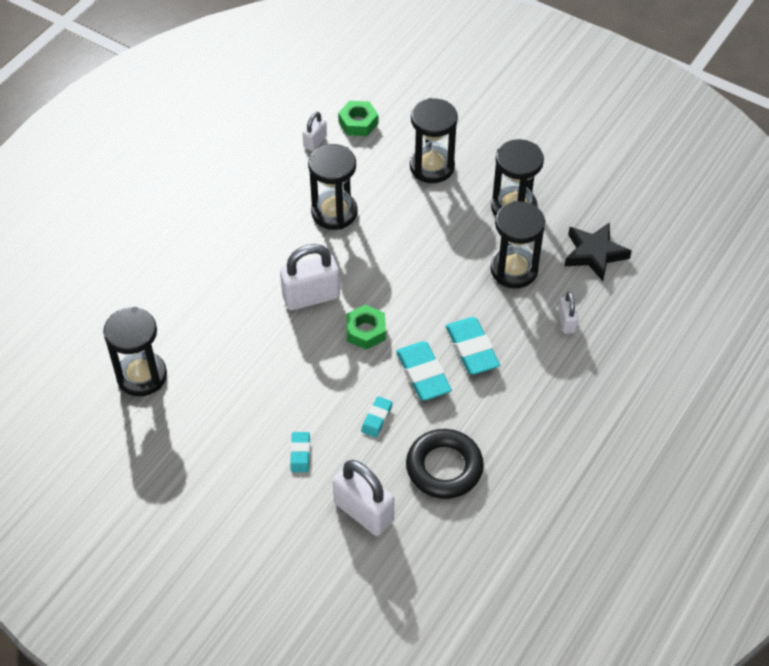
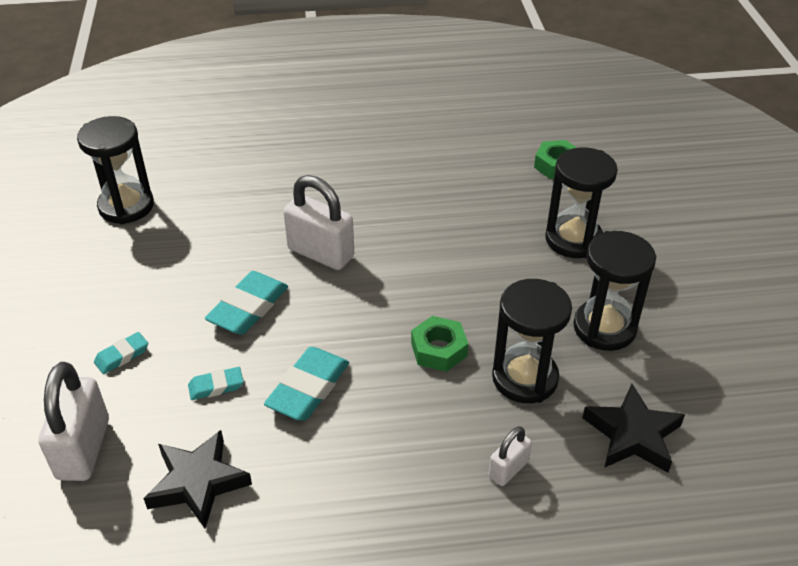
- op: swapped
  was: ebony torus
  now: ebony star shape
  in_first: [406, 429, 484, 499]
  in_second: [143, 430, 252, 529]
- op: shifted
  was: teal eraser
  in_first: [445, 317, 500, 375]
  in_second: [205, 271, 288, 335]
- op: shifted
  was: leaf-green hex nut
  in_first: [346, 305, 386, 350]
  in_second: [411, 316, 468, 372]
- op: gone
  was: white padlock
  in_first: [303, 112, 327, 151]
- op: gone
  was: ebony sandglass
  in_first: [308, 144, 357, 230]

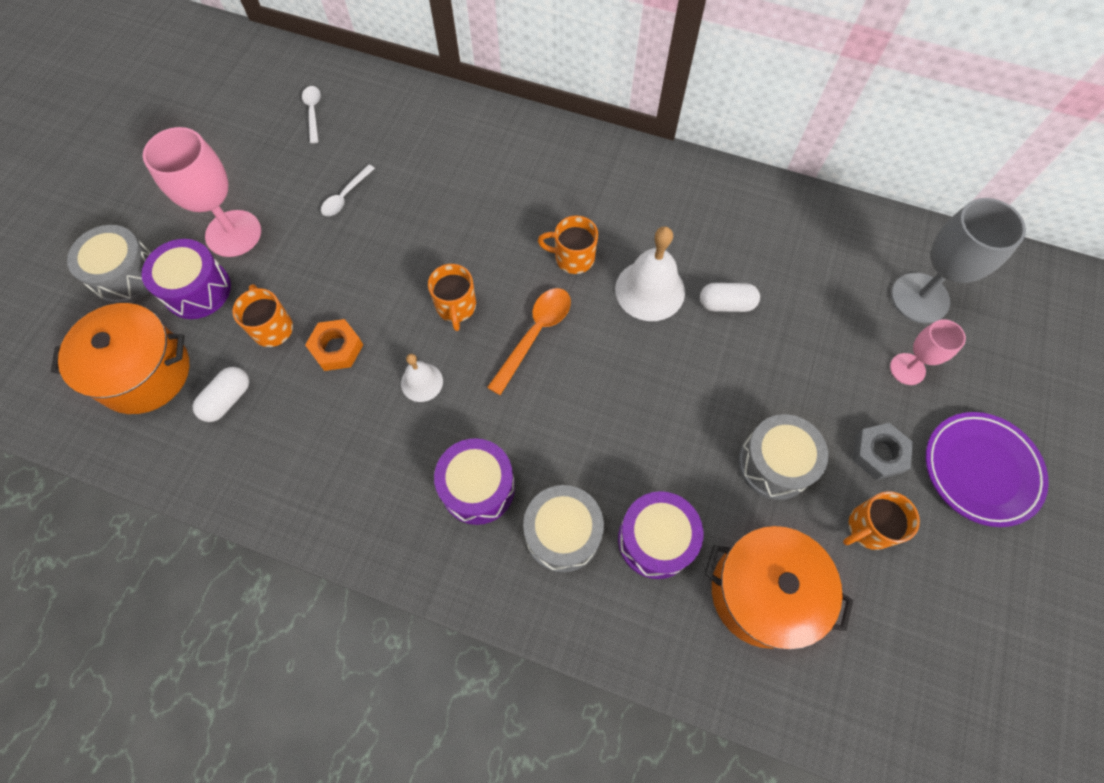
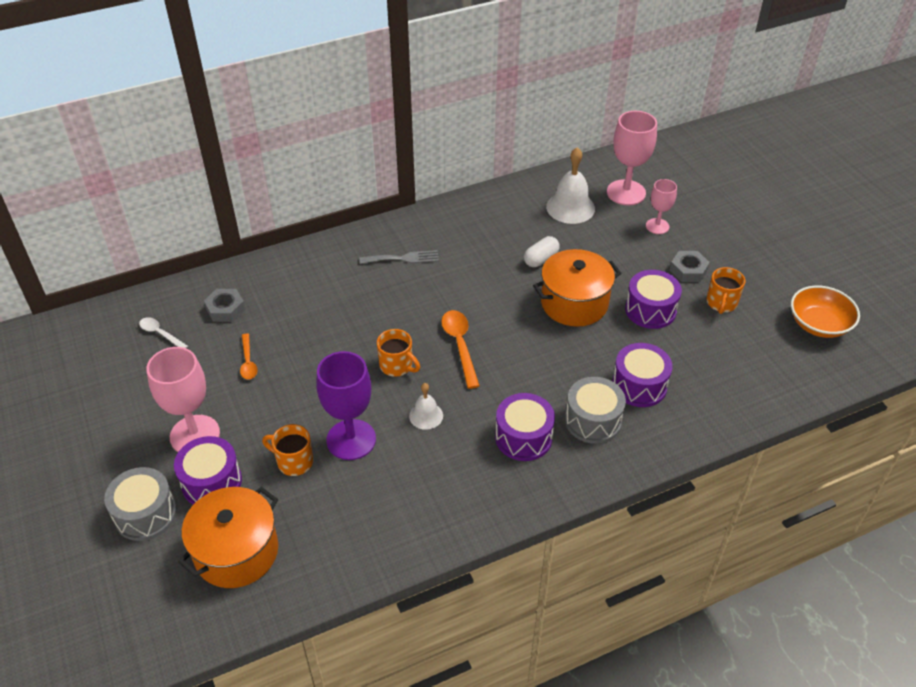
- op: new
  now: grey hex nut
  in_second: [204, 289, 245, 322]
- op: repainted
  was: white spoon
  now: orange-coloured spoon
  in_first: [321, 164, 375, 216]
  in_second: [240, 334, 258, 380]
- op: swapped
  was: orange-coloured hex nut
  now: royal purple wine glass
  in_first: [305, 319, 363, 371]
  in_second: [317, 351, 376, 460]
- op: new
  now: grey fork
  in_second: [359, 250, 439, 264]
- op: shifted
  was: orange-coloured pot
  in_first: [704, 526, 853, 650]
  in_second: [533, 249, 621, 327]
- op: shifted
  was: white bell
  in_first: [615, 226, 685, 321]
  in_second: [546, 147, 595, 224]
- op: repainted
  was: grey wine glass
  now: rose-pink wine glass
  in_first: [891, 198, 1026, 324]
  in_second: [607, 111, 657, 205]
- op: repainted
  was: grey drum
  now: royal purple drum
  in_first: [738, 414, 828, 500]
  in_second: [625, 270, 682, 329]
- op: new
  now: orange-coloured deep dish
  in_second: [791, 286, 860, 338]
- op: gone
  was: white pill
  in_first: [193, 367, 249, 422]
- op: gone
  was: orange-coloured coffee mug
  in_first: [538, 216, 598, 274]
- op: gone
  was: royal purple plate
  in_first: [926, 412, 1049, 527]

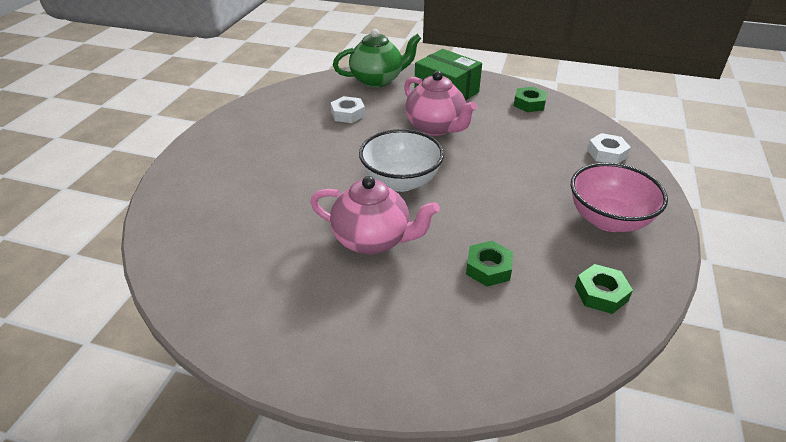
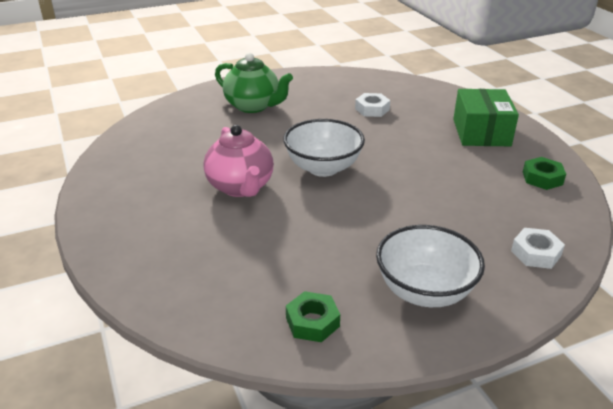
- op: shifted
  was: leaf-green teapot
  in_first: [333, 29, 421, 87]
  in_second: [215, 53, 293, 113]
- op: repainted
  was: rose-pink deep dish
  now: white deep dish
  in_first: [571, 163, 668, 232]
  in_second: [376, 225, 485, 307]
- op: gone
  was: rose-pink teapot
  in_first: [404, 71, 477, 136]
- op: gone
  was: leaf-green hex nut
  in_first: [466, 241, 513, 287]

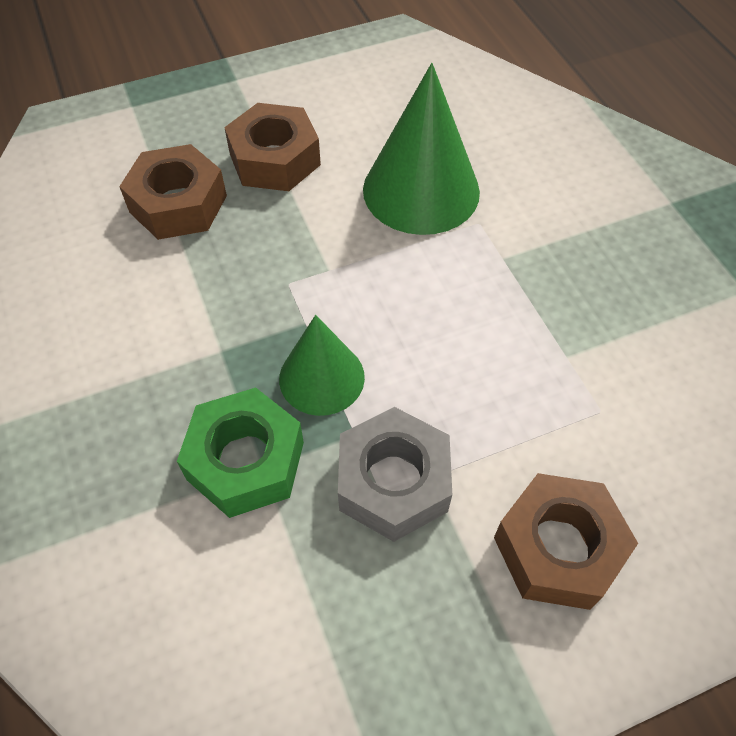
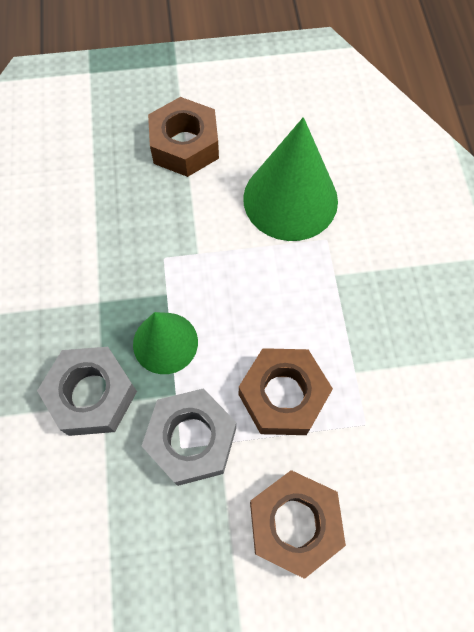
- op: repainted
  was: leaf-green hex nut
  now: grey hex nut
  in_first: [177, 387, 304, 518]
  in_second: [37, 347, 137, 436]
- op: shifted
  was: brown hex nut
  in_first: [119, 144, 227, 240]
  in_second: [239, 348, 333, 435]

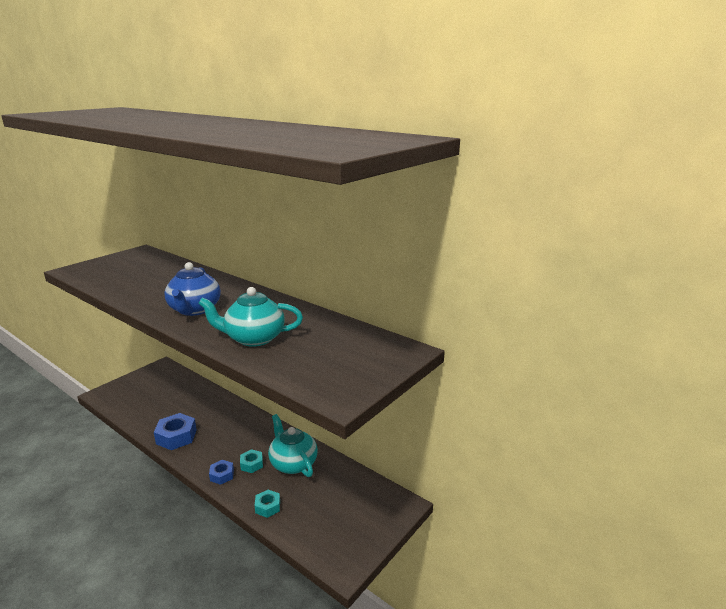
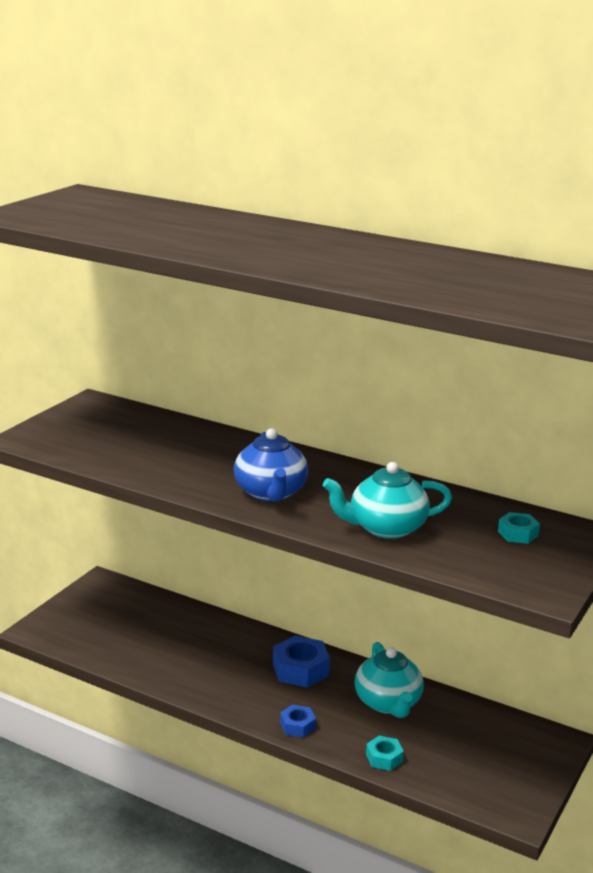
- op: shifted
  was: royal blue hex nut
  in_first: [154, 413, 197, 450]
  in_second: [273, 635, 330, 688]
- op: rotated
  was: teal teapot
  in_first: [268, 414, 318, 477]
  in_second: [355, 642, 424, 718]
  clockwise: -150
- op: shifted
  was: teal hex nut
  in_first: [240, 449, 263, 473]
  in_second: [498, 512, 540, 544]

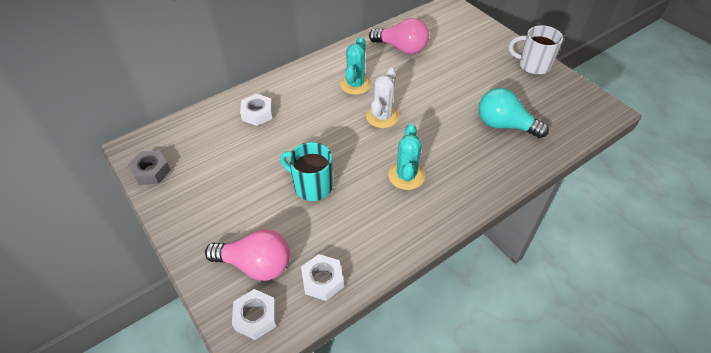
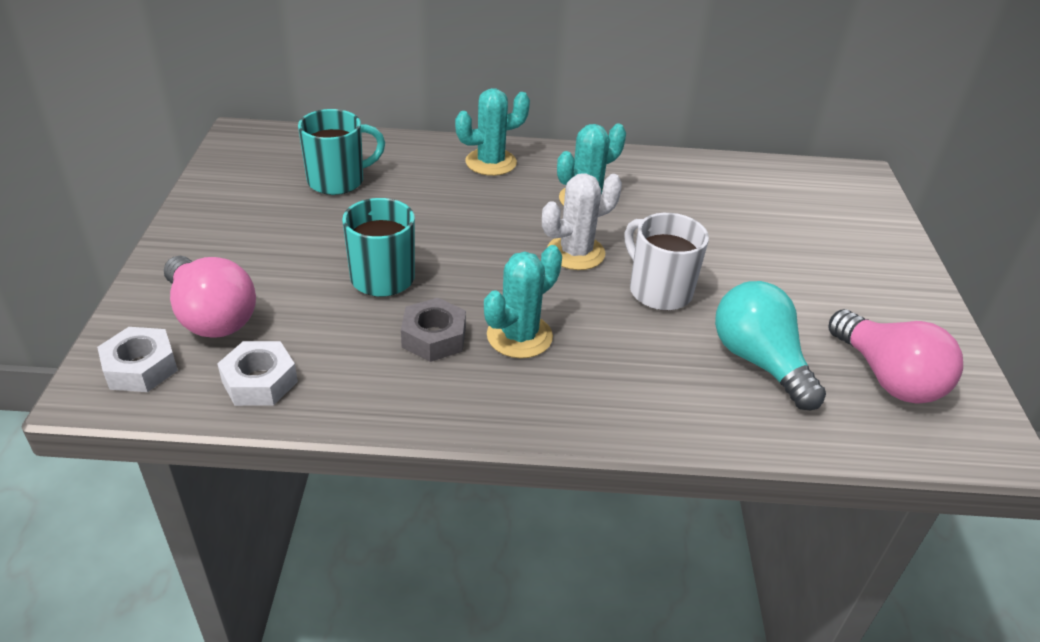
- op: new
  now: teal coffee mug
  in_second: [298, 109, 385, 195]
- op: shifted
  was: grey hex nut
  in_first: [128, 150, 171, 185]
  in_second: [401, 298, 466, 362]
- op: new
  now: teal cactus
  in_second: [455, 88, 530, 176]
- op: shifted
  was: white coffee mug
  in_first: [509, 25, 563, 75]
  in_second: [625, 213, 709, 311]
- op: shifted
  was: rose-pink lightbulb
  in_first: [369, 18, 429, 54]
  in_second: [829, 309, 963, 404]
- op: gone
  was: white hex nut
  in_first: [240, 94, 273, 126]

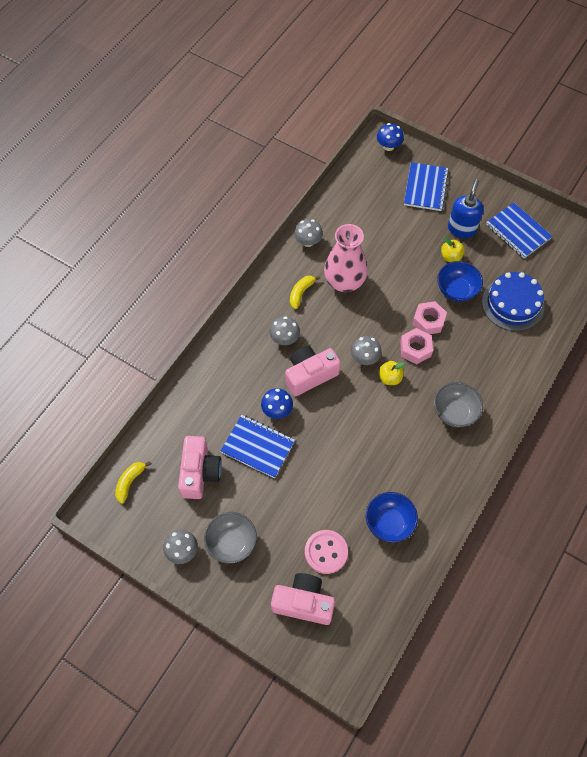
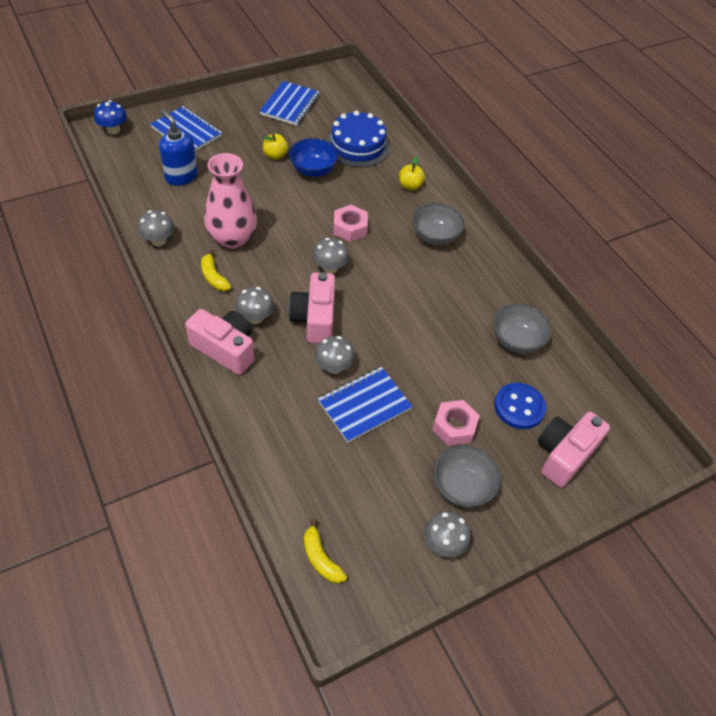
- op: shifted
  was: royal blue soap pump
  in_first: [448, 179, 484, 238]
  in_second: [159, 110, 198, 186]
- op: shifted
  was: rose-pink camera
  in_first: [178, 436, 222, 499]
  in_second: [185, 309, 254, 375]
- op: rotated
  was: royal blue exercise book
  in_first: [486, 203, 552, 258]
  in_second: [259, 81, 320, 126]
  clockwise: -60
- op: repainted
  was: royal blue fungus
  now: grey fungus
  in_first: [261, 388, 293, 419]
  in_second: [315, 336, 355, 374]
- op: shifted
  was: yellow toy apple
  in_first: [379, 361, 405, 385]
  in_second: [399, 156, 425, 190]
- op: shifted
  was: rose-pink hex nut
  in_first: [412, 301, 447, 334]
  in_second: [432, 400, 480, 446]
- op: repainted
  was: royal blue deep dish
  now: grey deep dish
  in_first: [366, 492, 418, 543]
  in_second: [493, 304, 552, 354]
- op: repainted
  was: rose-pink button
  now: royal blue button
  in_first: [305, 530, 348, 574]
  in_second: [494, 383, 546, 429]

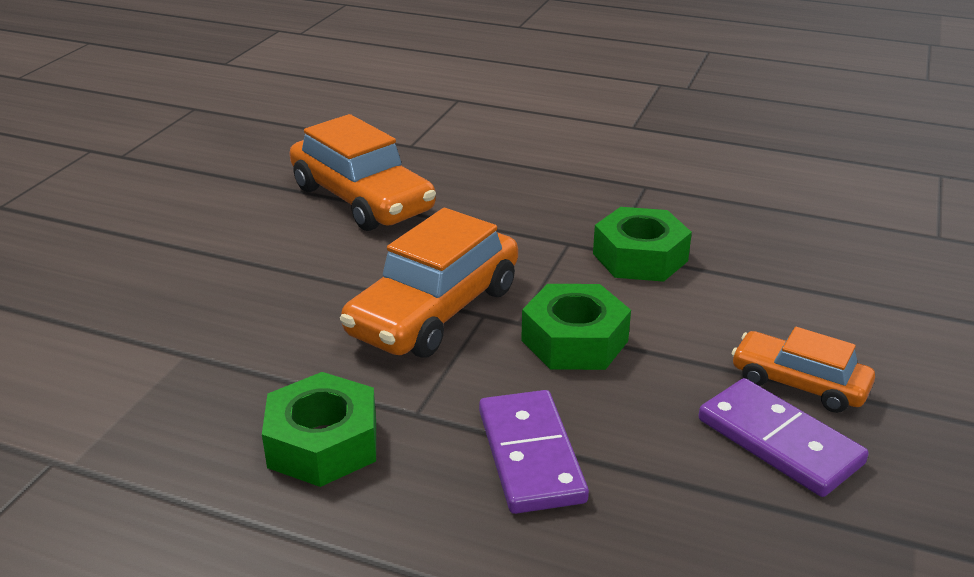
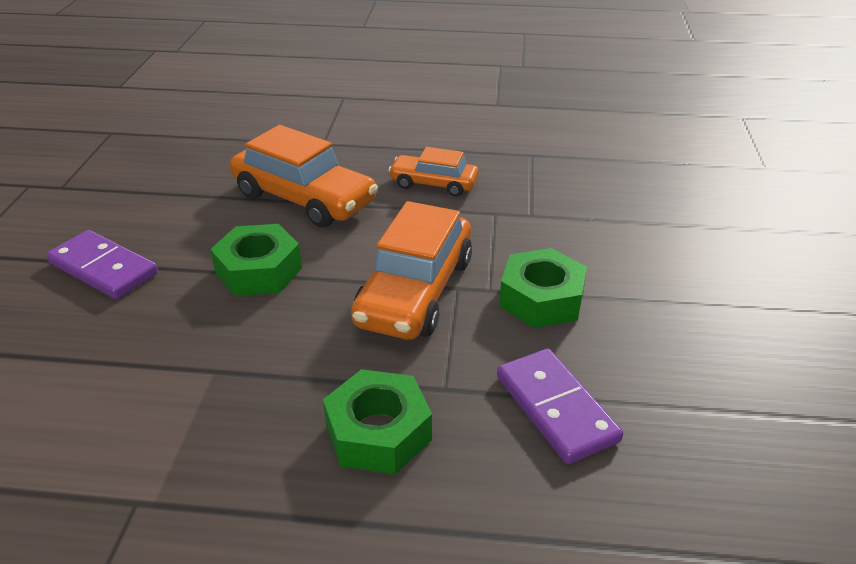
- op: shifted
  was: royal purple domino piece
  in_first: [699, 378, 869, 497]
  in_second: [46, 230, 158, 299]
- op: shifted
  was: leaf-green hex nut
  in_first: [593, 207, 692, 282]
  in_second: [210, 224, 302, 296]
- op: shifted
  was: orange-coloured toy car
  in_first: [731, 327, 875, 413]
  in_second: [388, 147, 479, 197]

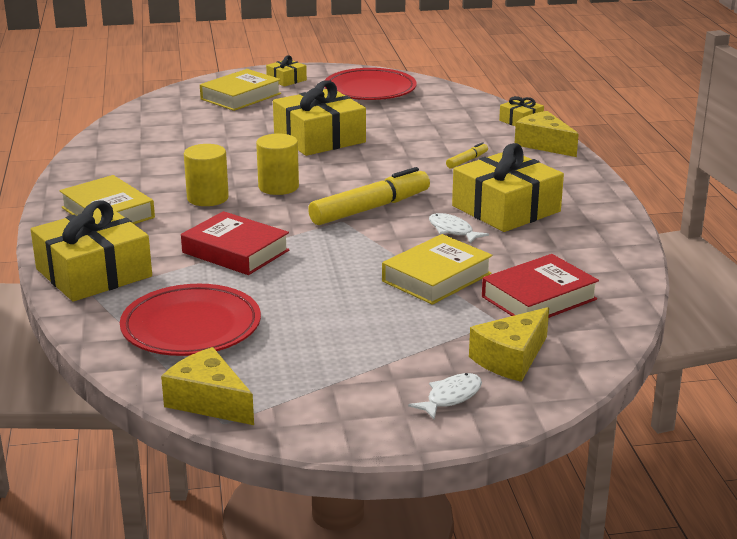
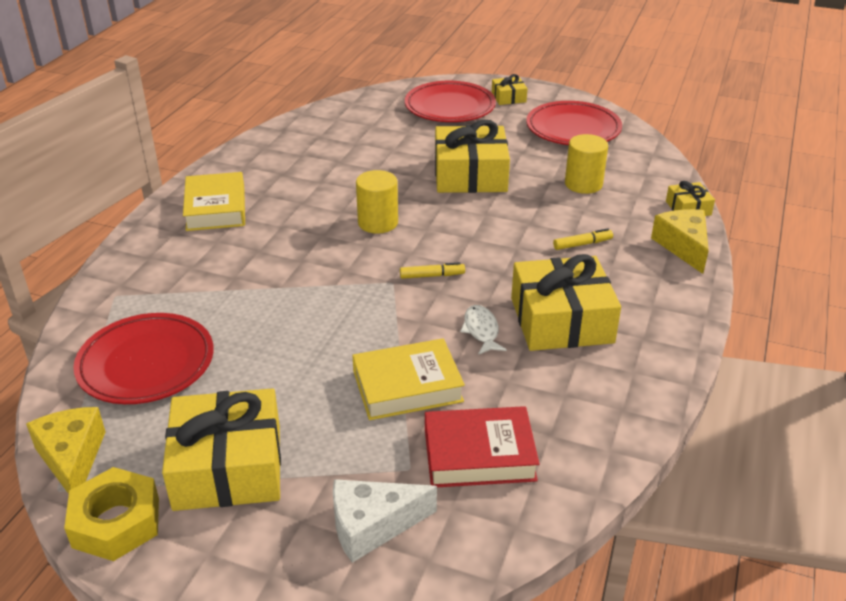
- op: new
  now: yellow hex nut
  in_second: [64, 467, 159, 561]
- op: shifted
  was: yellow gift
  in_first: [31, 201, 152, 302]
  in_second: [162, 388, 281, 511]
- op: repainted
  was: yellow piece of cheese
  now: white piece of cheese
  in_first: [469, 307, 549, 382]
  in_second: [333, 479, 437, 563]
- op: scaled
  was: yellow marker
  in_first: [308, 167, 430, 225]
  in_second: [400, 262, 465, 279]
  ratio: 0.46
- op: swapped
  was: yellow hardback
  now: crimson plate
  in_first: [200, 69, 281, 111]
  in_second: [405, 81, 496, 122]
- op: shifted
  was: yellow solid cylinder
  in_first: [184, 144, 229, 206]
  in_second: [565, 134, 608, 194]
- op: gone
  was: crimson hardback
  in_first: [181, 211, 290, 275]
- op: gone
  was: white fish
  in_first: [408, 373, 482, 419]

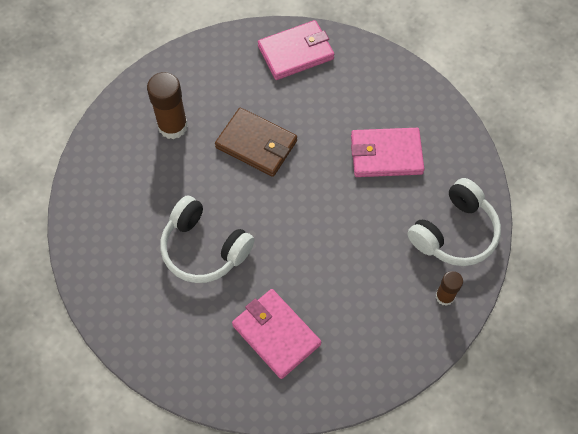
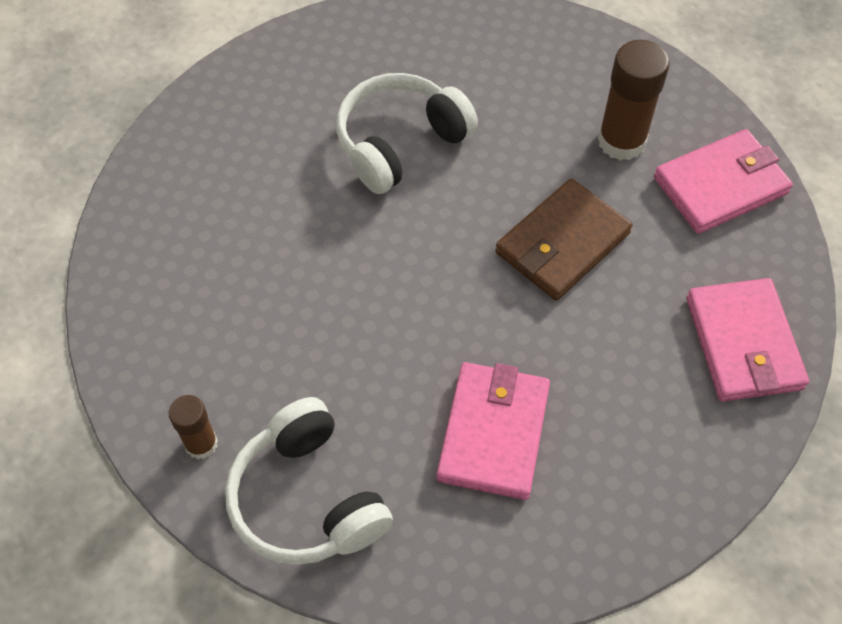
- op: shifted
  was: rose-pink billfold
  in_first: [232, 289, 321, 379]
  in_second: [654, 129, 793, 234]

